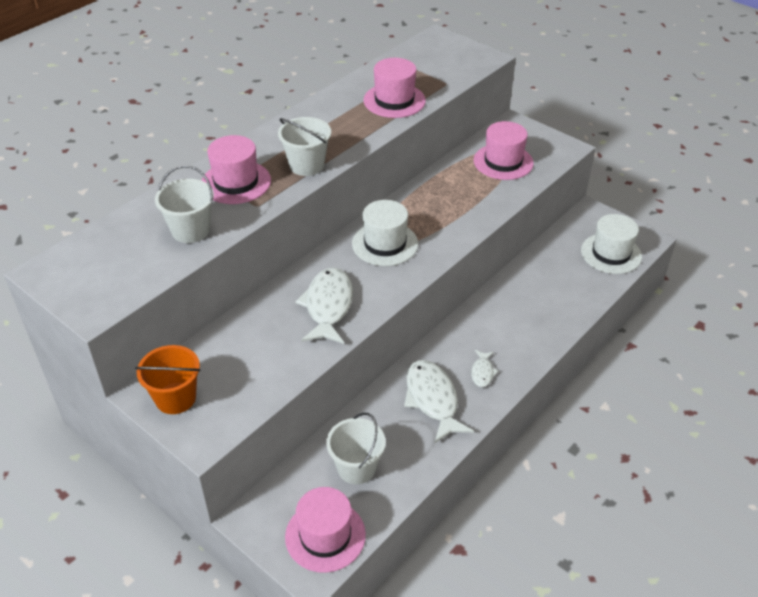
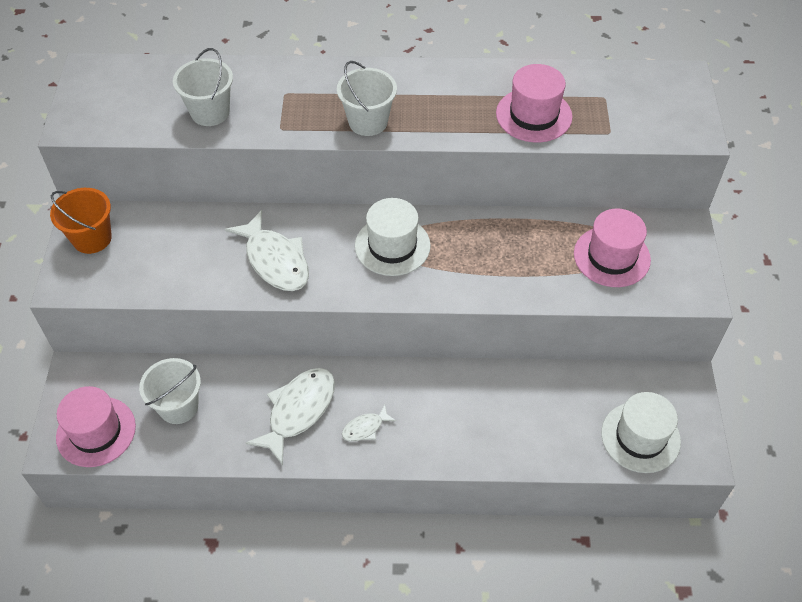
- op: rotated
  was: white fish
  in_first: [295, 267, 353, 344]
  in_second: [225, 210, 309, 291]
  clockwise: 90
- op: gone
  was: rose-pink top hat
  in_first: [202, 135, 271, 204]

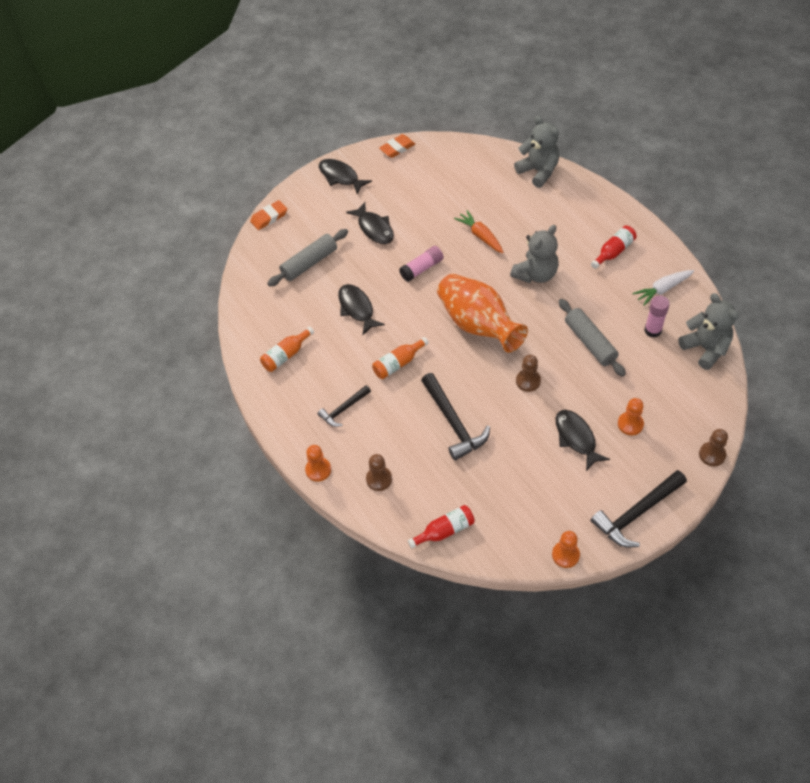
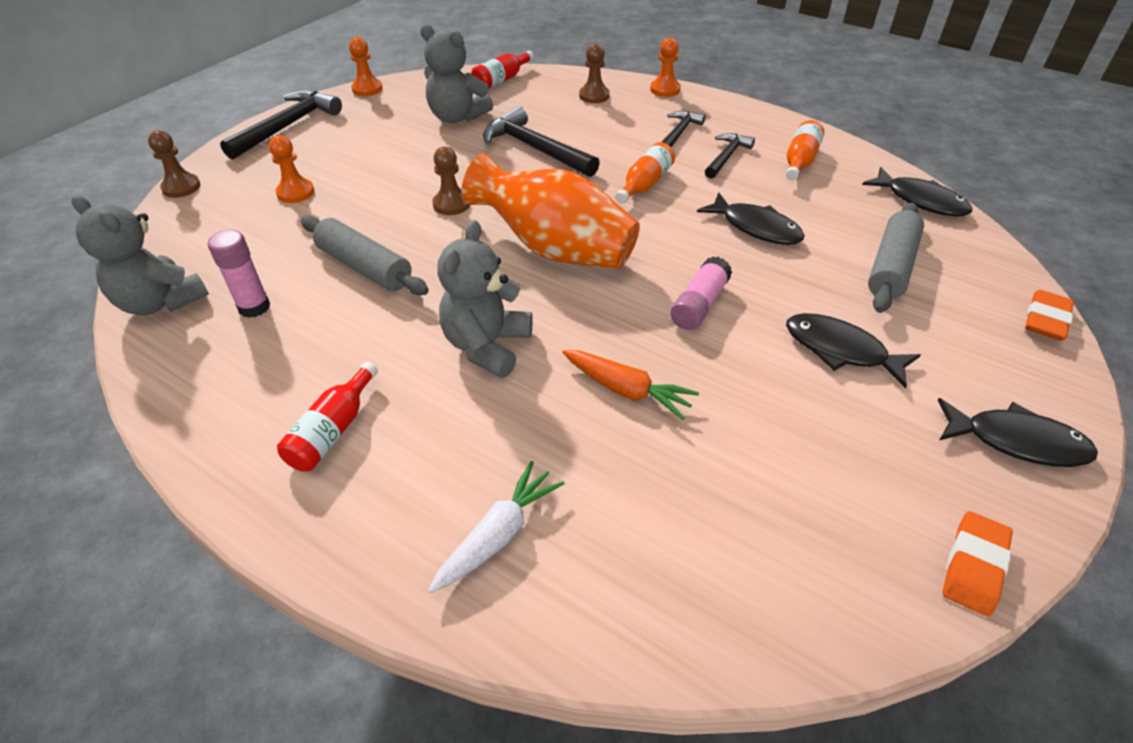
- op: shifted
  was: grey stuffed bear
  in_first: [514, 116, 559, 188]
  in_second: [420, 24, 493, 123]
- op: shifted
  was: white carrot
  in_first: [632, 270, 694, 306]
  in_second: [428, 461, 565, 593]
- op: new
  now: ebony carpenter's hammer
  in_second: [705, 133, 755, 179]
- op: shifted
  was: ebony fish
  in_first: [556, 410, 610, 471]
  in_second: [862, 167, 972, 217]

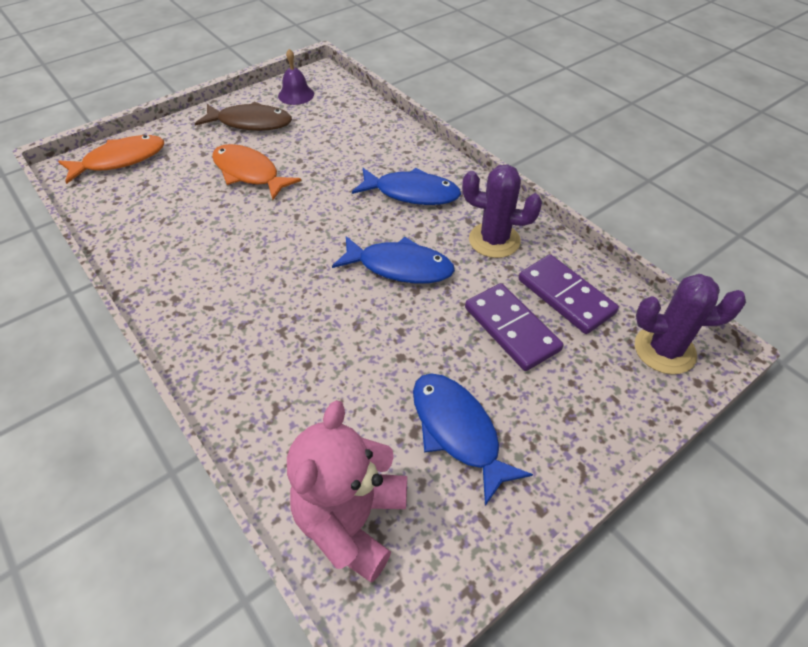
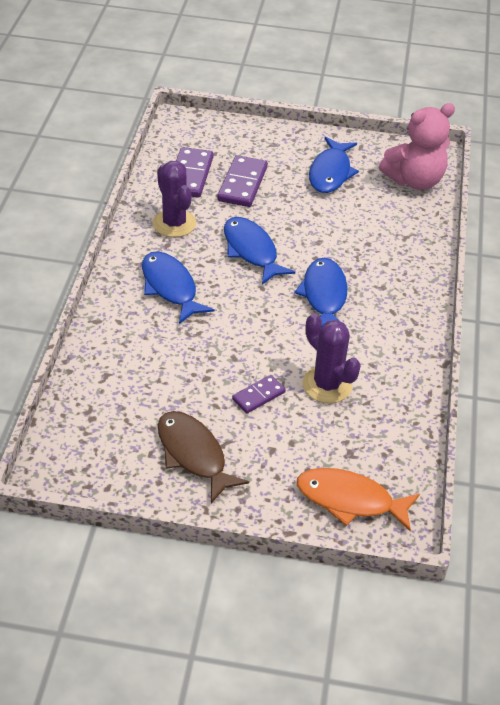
- op: swapped
  was: orange-coloured fish
  now: royal purple domino piece
  in_first: [212, 144, 302, 200]
  in_second: [232, 375, 286, 413]
- op: new
  now: royal blue fish
  in_second: [294, 258, 348, 330]
- op: shifted
  was: royal purple cactus
  in_first: [635, 274, 746, 374]
  in_second: [303, 314, 361, 403]
- op: gone
  was: royal purple bell
  in_first: [278, 49, 314, 105]

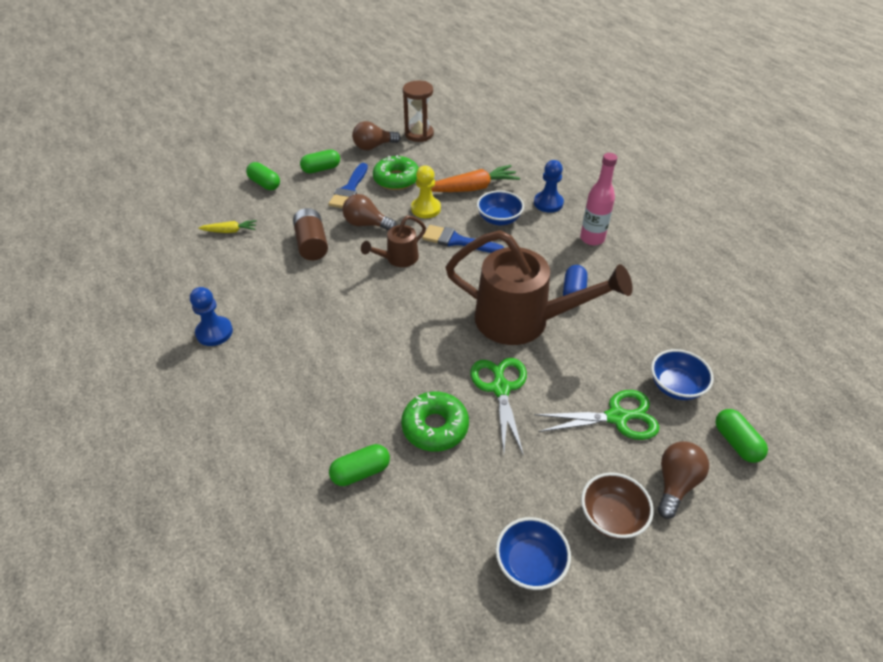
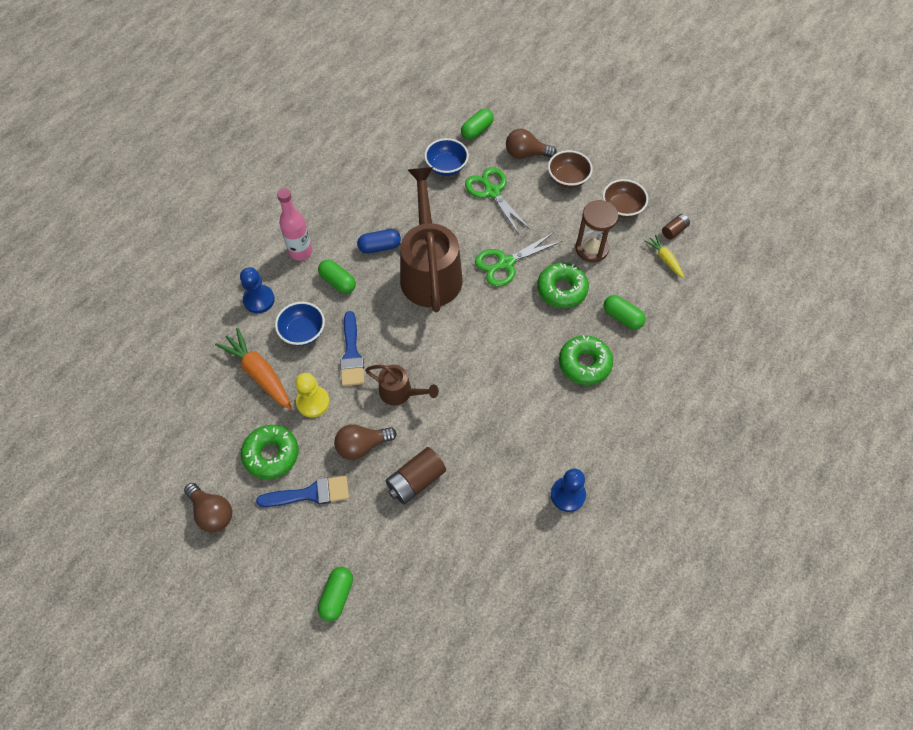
- op: shifted
  was: leaf-green pill
  in_first: [300, 150, 340, 173]
  in_second: [318, 260, 356, 294]
- op: rotated
  was: brown lightbulb
  in_first: [343, 194, 397, 231]
  in_second: [334, 424, 397, 460]
  clockwise: 75
- op: new
  now: leaf-green donut
  in_second: [559, 335, 613, 385]
- op: shifted
  was: brown sandglass
  in_first: [403, 81, 434, 142]
  in_second: [575, 200, 618, 262]
- op: repainted
  was: royal blue deep dish
  now: brown deep dish
  in_first: [496, 517, 571, 590]
  in_second: [603, 179, 648, 218]
- op: shifted
  was: yellow carrot
  in_first: [198, 220, 257, 233]
  in_second: [645, 235, 684, 278]
- op: new
  now: brown power cell
  in_second: [662, 214, 690, 240]

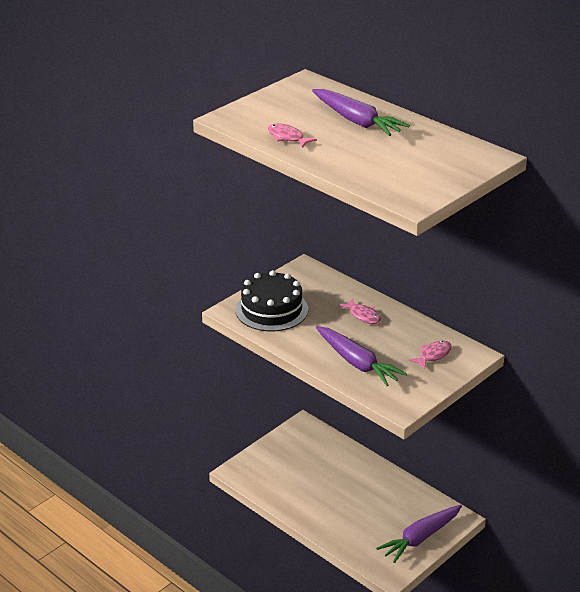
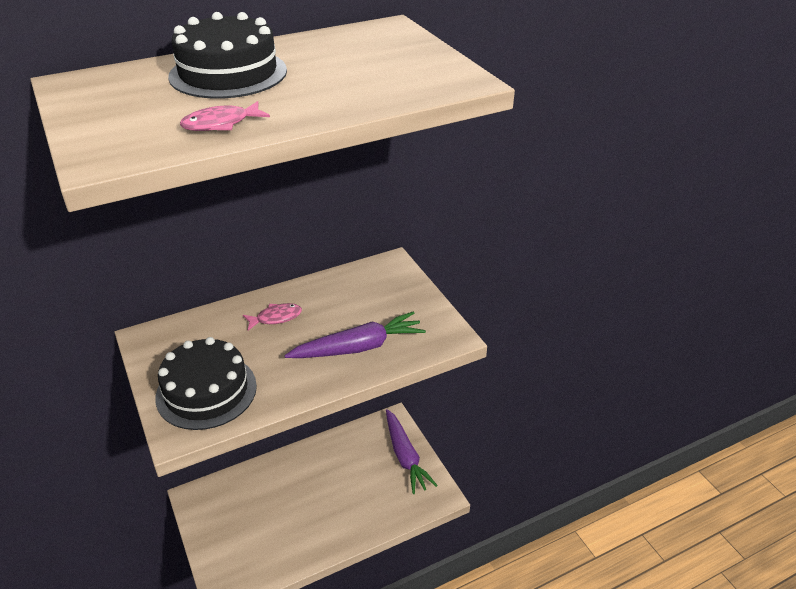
- op: swapped
  was: royal purple carrot
  now: ebony cake
  in_first: [312, 89, 410, 136]
  in_second: [168, 12, 287, 99]
- op: gone
  was: rose-pink fish
  in_first: [409, 341, 452, 369]

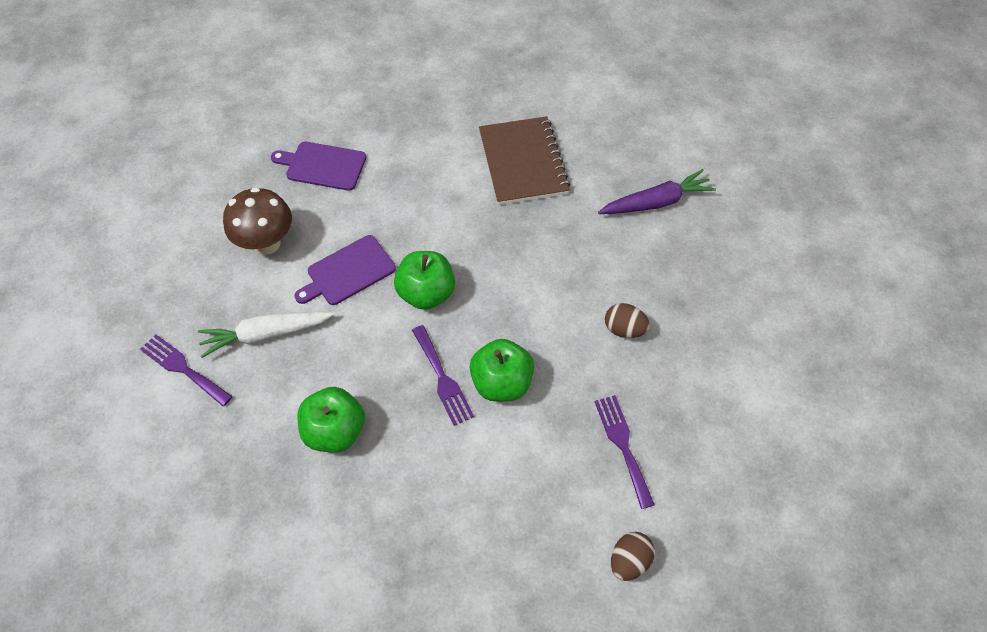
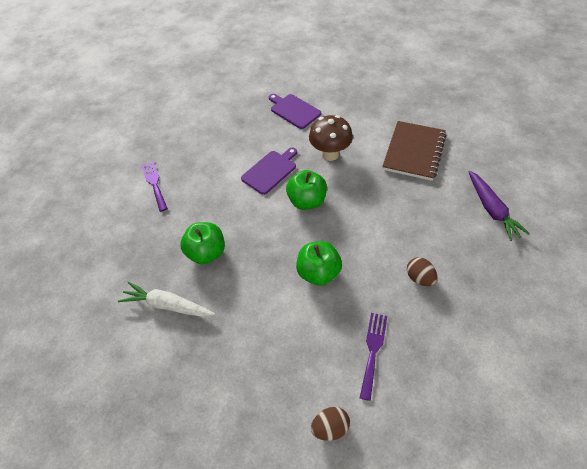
- op: shifted
  was: white carrot
  in_first: [198, 312, 334, 358]
  in_second: [118, 282, 215, 317]
- op: rotated
  was: royal purple chopping board
  in_first: [294, 235, 396, 305]
  in_second: [241, 148, 297, 195]
  clockwise: 135
- op: shifted
  was: brown fungus
  in_first: [223, 187, 292, 255]
  in_second: [309, 115, 353, 161]
- op: rotated
  was: royal purple carrot
  in_first: [598, 169, 716, 214]
  in_second: [468, 171, 530, 241]
  clockwise: 60
- op: gone
  was: royal purple fork
  in_first: [412, 325, 474, 426]

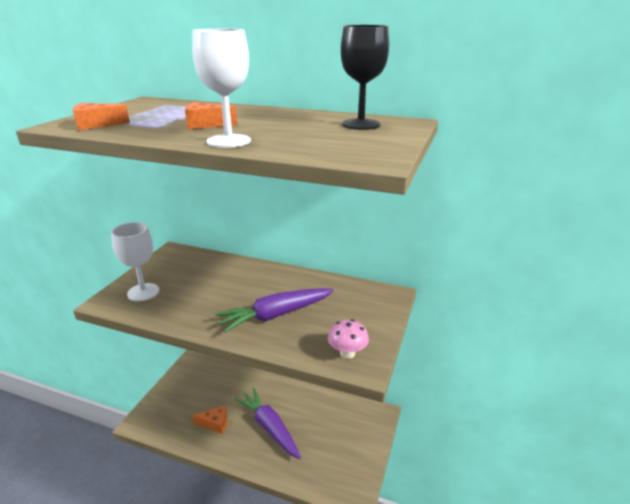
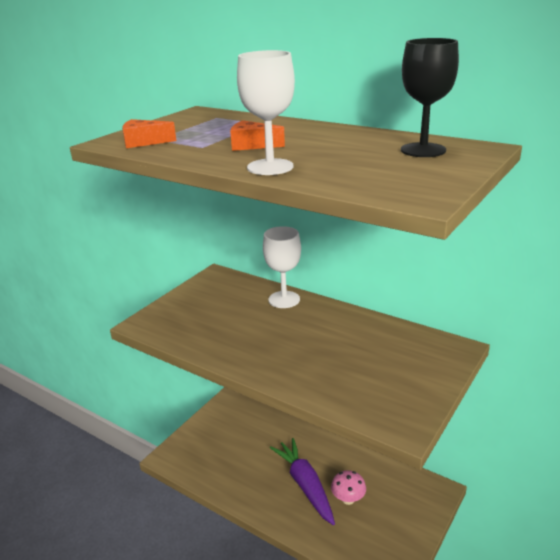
- op: shifted
  was: white wine glass
  in_first: [111, 222, 159, 301]
  in_second: [263, 226, 301, 308]
- op: shifted
  was: rose-pink fungus
  in_first: [328, 319, 369, 359]
  in_second: [331, 470, 366, 505]
- op: gone
  was: orange-coloured piece of cheese
  in_first: [192, 406, 228, 434]
- op: gone
  was: royal purple carrot
  in_first: [215, 288, 334, 333]

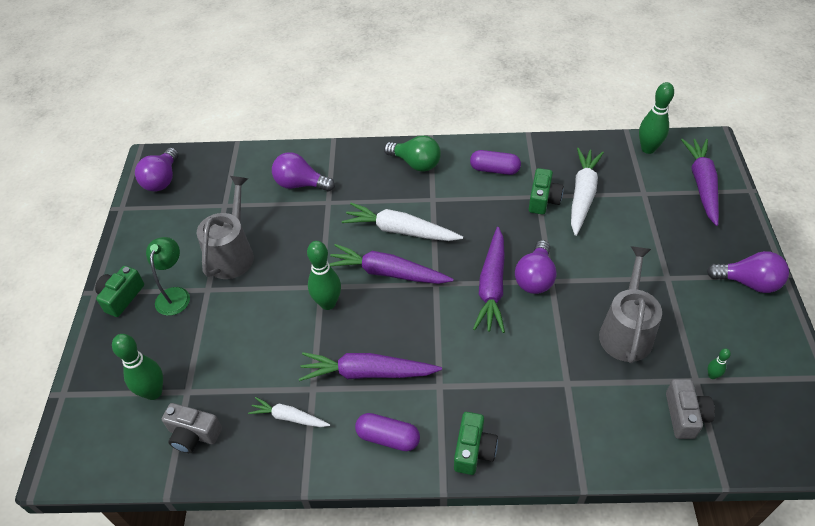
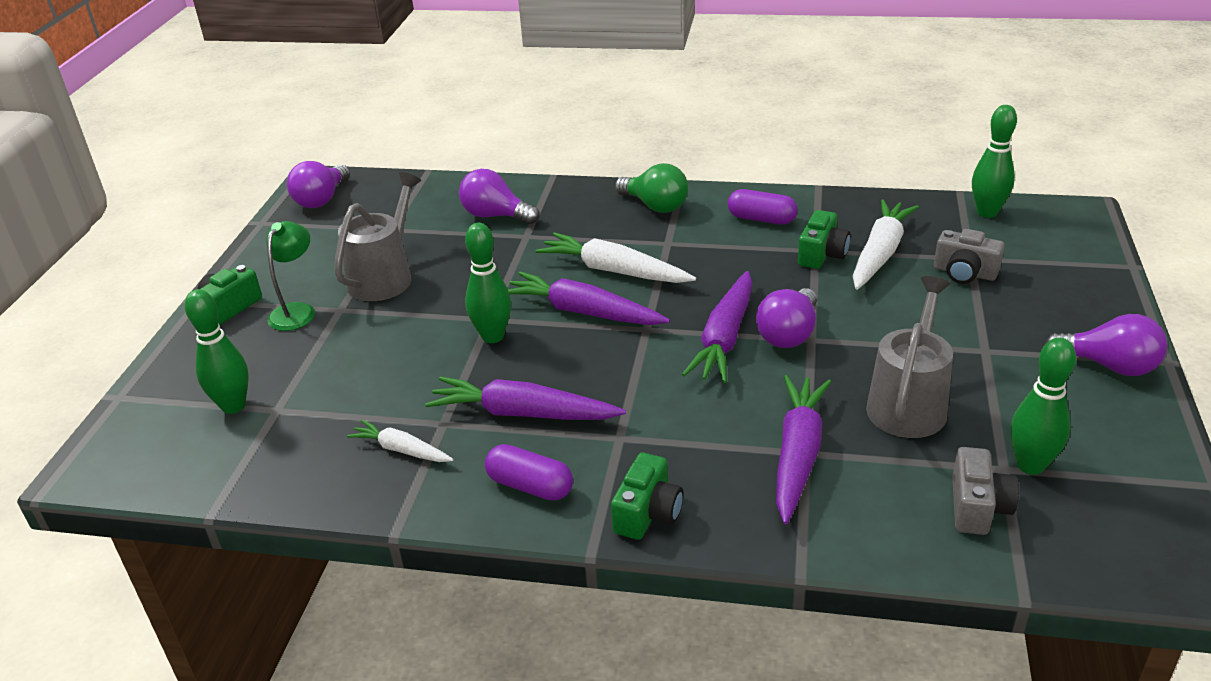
- op: shifted
  was: royal purple carrot
  in_first: [681, 139, 719, 226]
  in_second: [776, 375, 831, 524]
- op: shifted
  was: grey camera
  in_first: [162, 403, 222, 453]
  in_second: [934, 229, 1005, 284]
- op: scaled
  was: leaf-green bowling pin
  in_first: [708, 349, 731, 379]
  in_second: [1011, 338, 1076, 475]
  ratio: 2.13

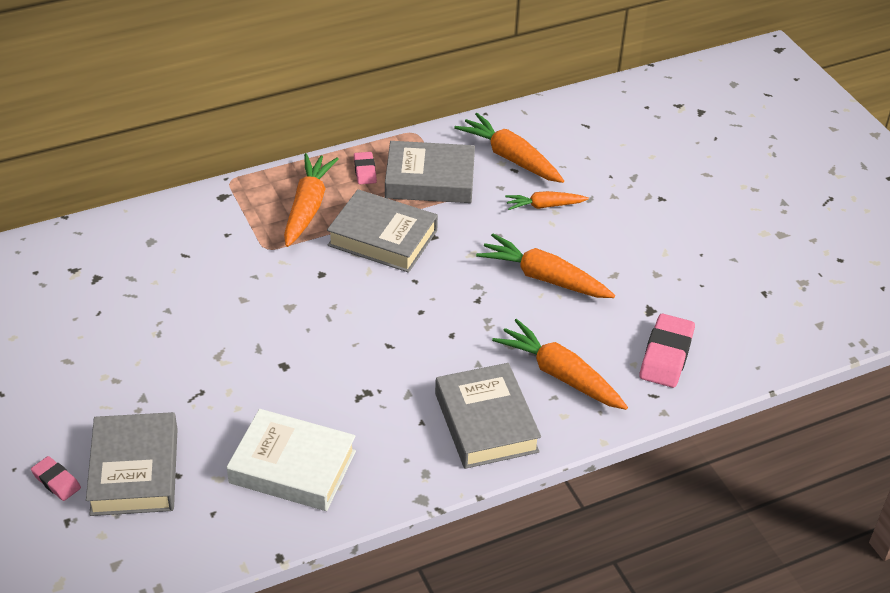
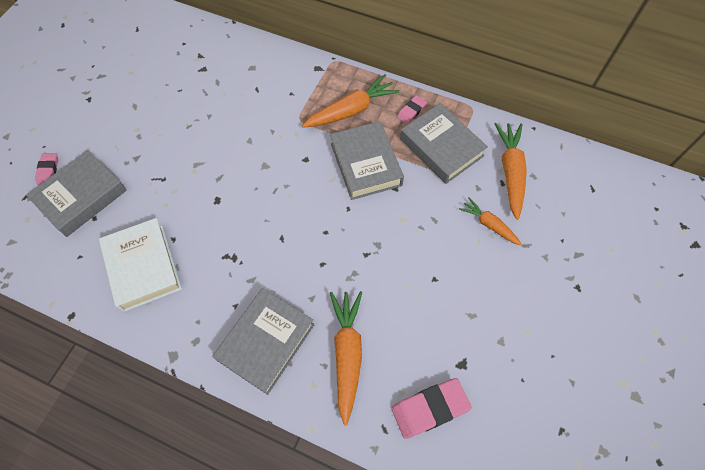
- op: gone
  was: orange-coloured carrot
  in_first: [476, 234, 615, 298]

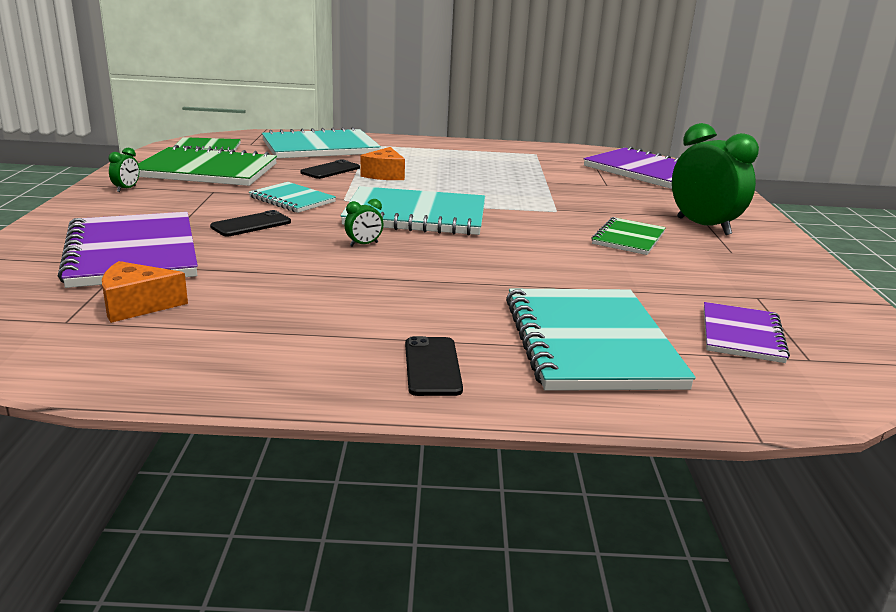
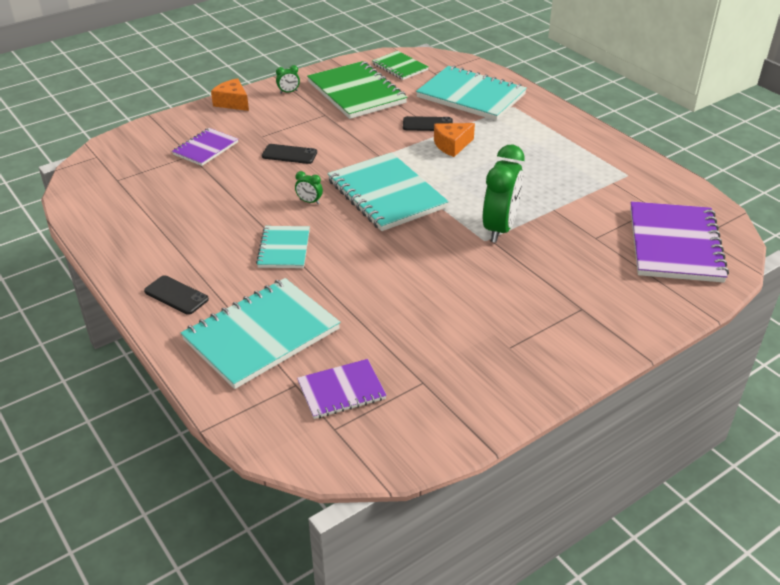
- op: rotated
  was: ebony phone
  in_first: [405, 336, 463, 396]
  in_second: [144, 275, 209, 315]
  clockwise: 75
- op: scaled
  was: royal purple exercise book
  in_first: [58, 212, 198, 288]
  in_second: [172, 128, 238, 166]
  ratio: 0.55
- op: shifted
  was: orange-coloured piece of cheese
  in_first: [102, 261, 188, 323]
  in_second: [211, 78, 249, 111]
- op: shifted
  was: teal exercise book
  in_first: [249, 182, 336, 213]
  in_second: [256, 226, 310, 268]
- op: shifted
  was: leaf-green alarm clock
  in_first: [672, 123, 759, 235]
  in_second: [483, 145, 524, 243]
- op: gone
  was: leaf-green exercise book
  in_first: [591, 217, 666, 255]

